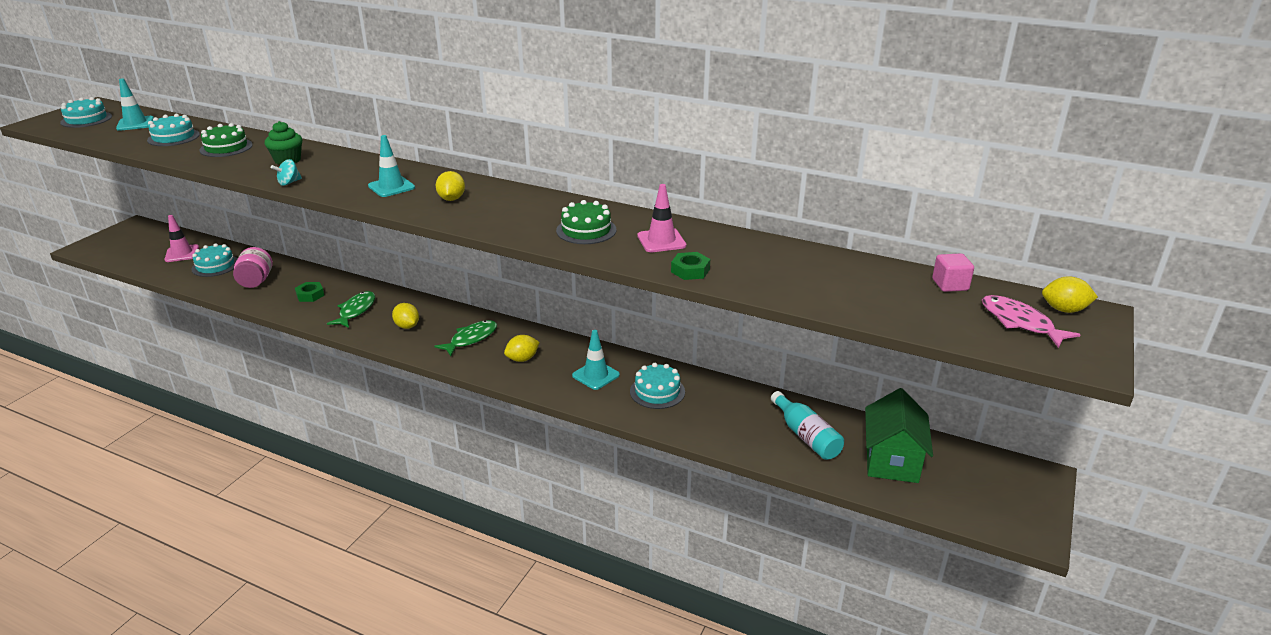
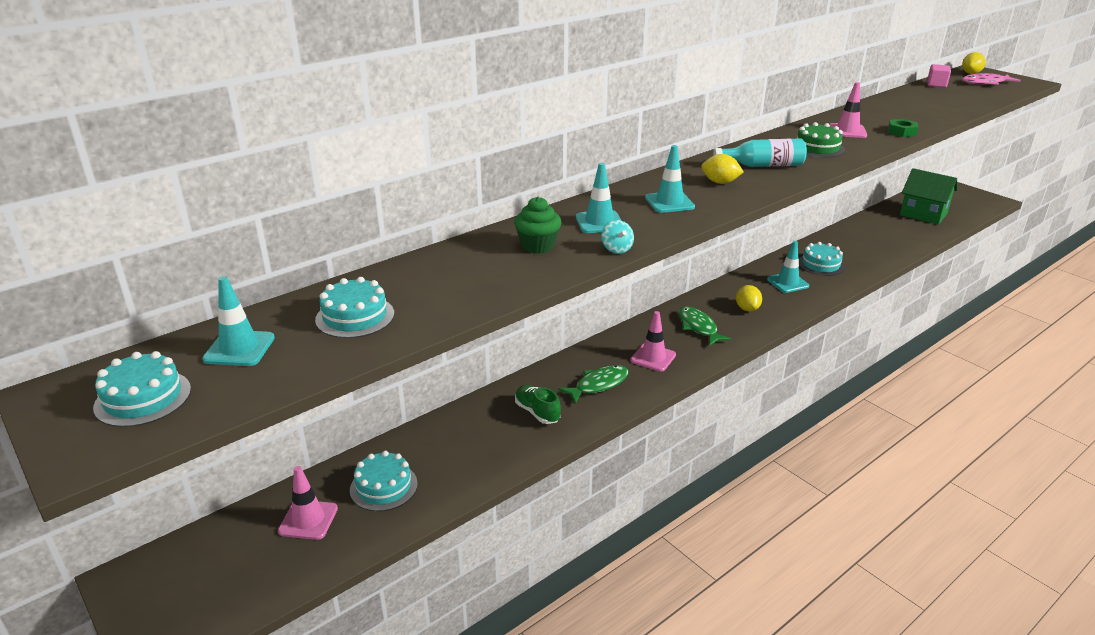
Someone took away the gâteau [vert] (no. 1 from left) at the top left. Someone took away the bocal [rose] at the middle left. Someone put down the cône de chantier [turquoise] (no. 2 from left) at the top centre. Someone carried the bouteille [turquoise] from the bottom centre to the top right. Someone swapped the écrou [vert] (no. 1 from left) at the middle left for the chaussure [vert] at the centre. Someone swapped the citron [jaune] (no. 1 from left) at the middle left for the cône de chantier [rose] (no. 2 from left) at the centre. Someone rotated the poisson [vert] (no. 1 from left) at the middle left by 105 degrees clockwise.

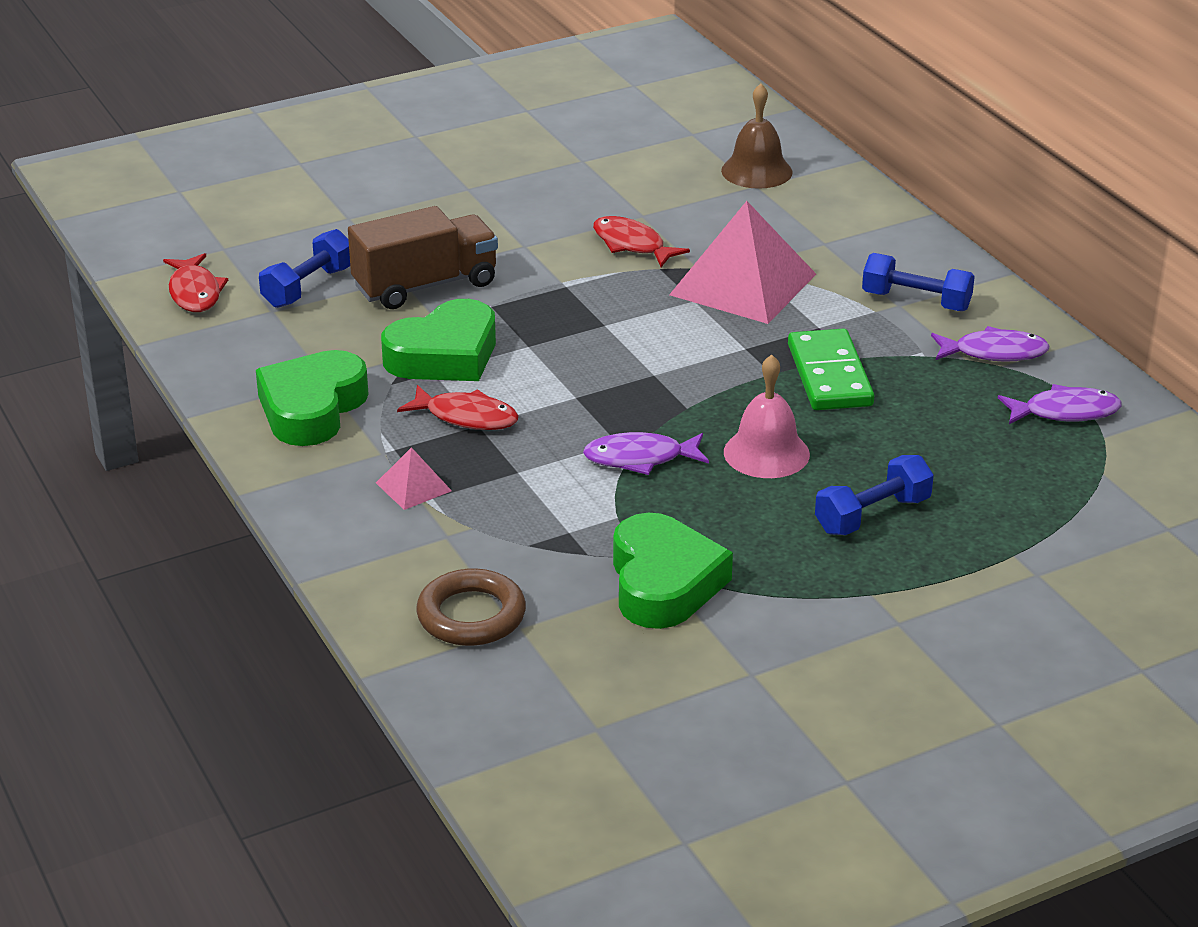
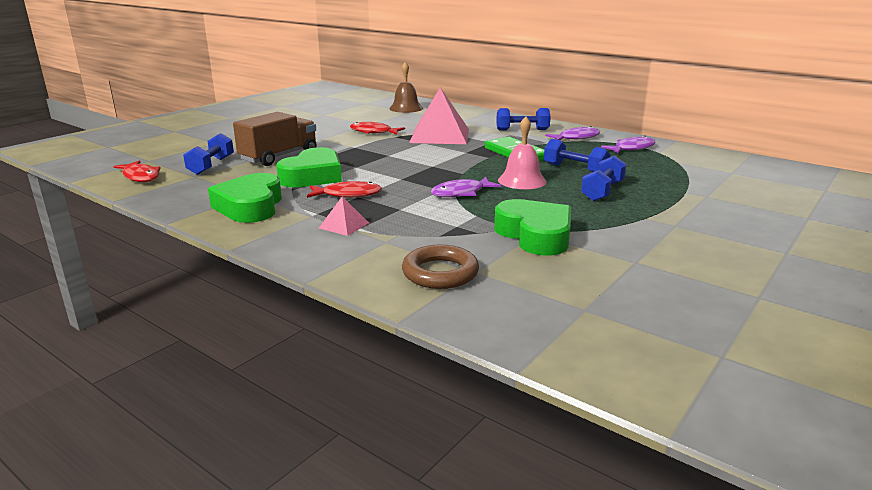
Someone put down the haltère [bleu] (no. 3 from left) at the top centre.

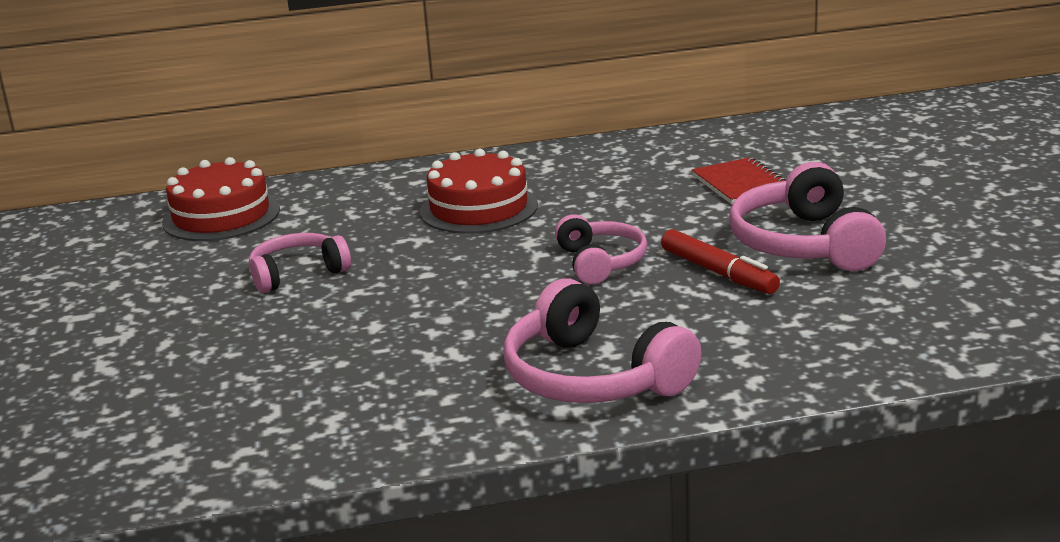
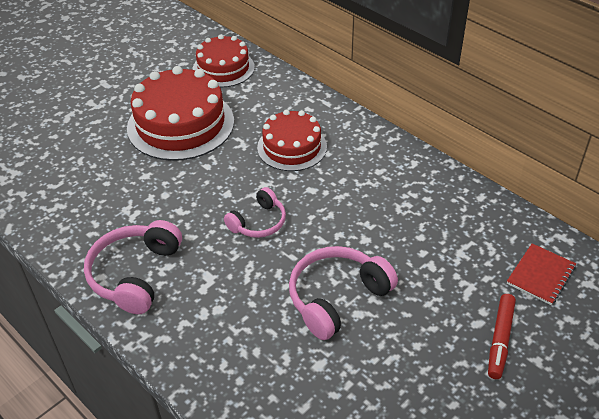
Someone carried the feutre [rouge] from the middle right to the bottom right. Someone carried the carnet [rouge] from the top right to the middle right. Someone swapped the casque audio [rose] (no. 1 from left) at the middle left for the gâteau [rouge] (no. 1 from left) at the top left.

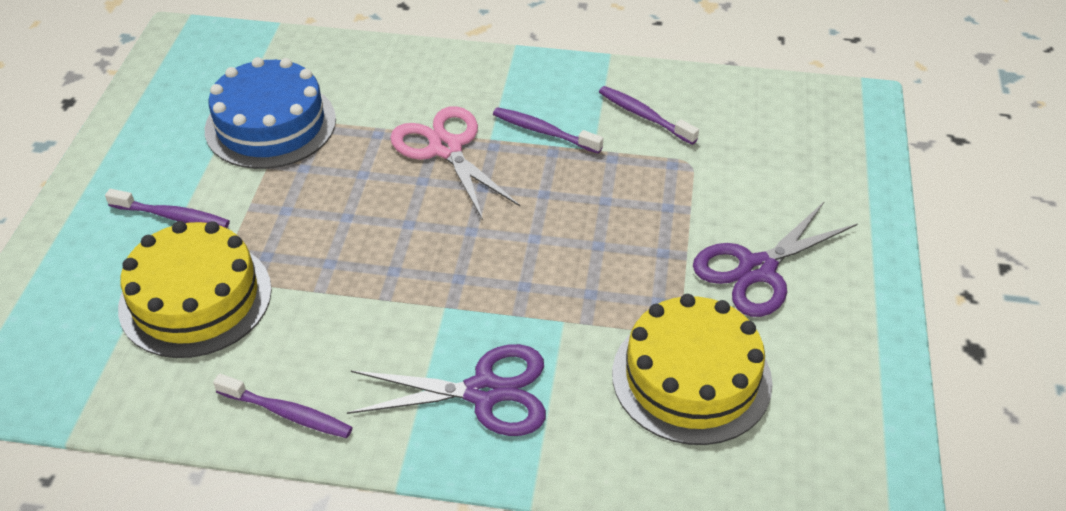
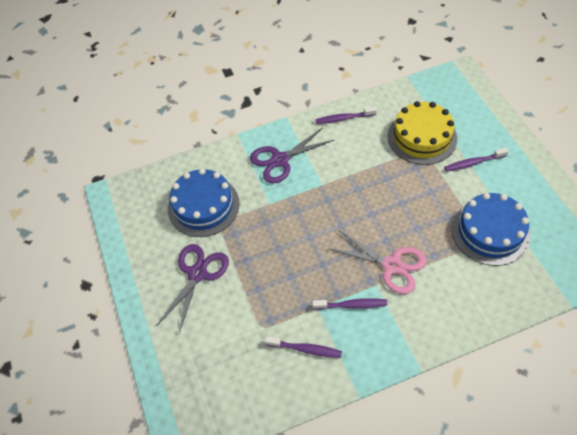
Someone repainted the gâteau [jaune] (no. 2 from left) at the bottom centre, which became the gâteau [bleu] (no. 1 from left) at the centre.

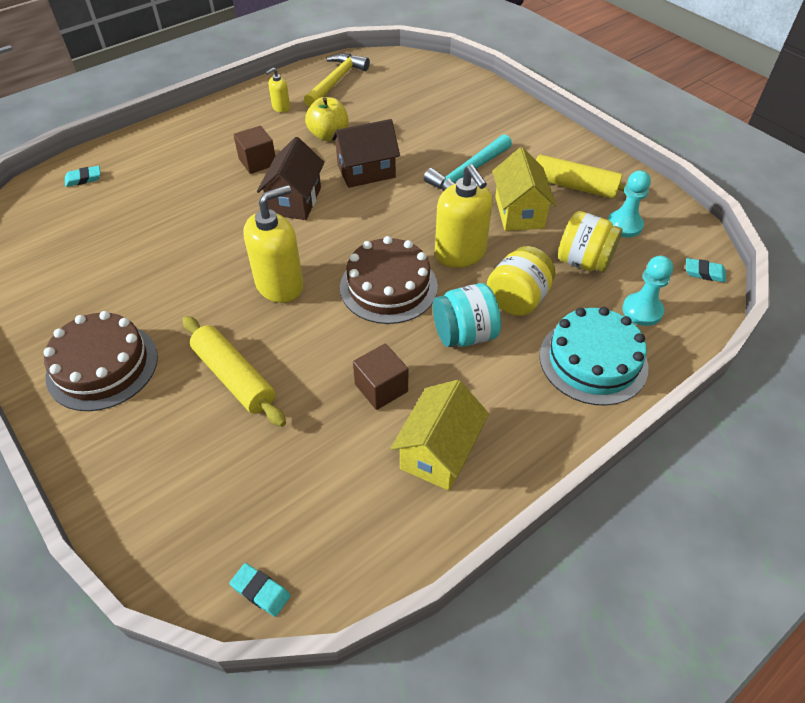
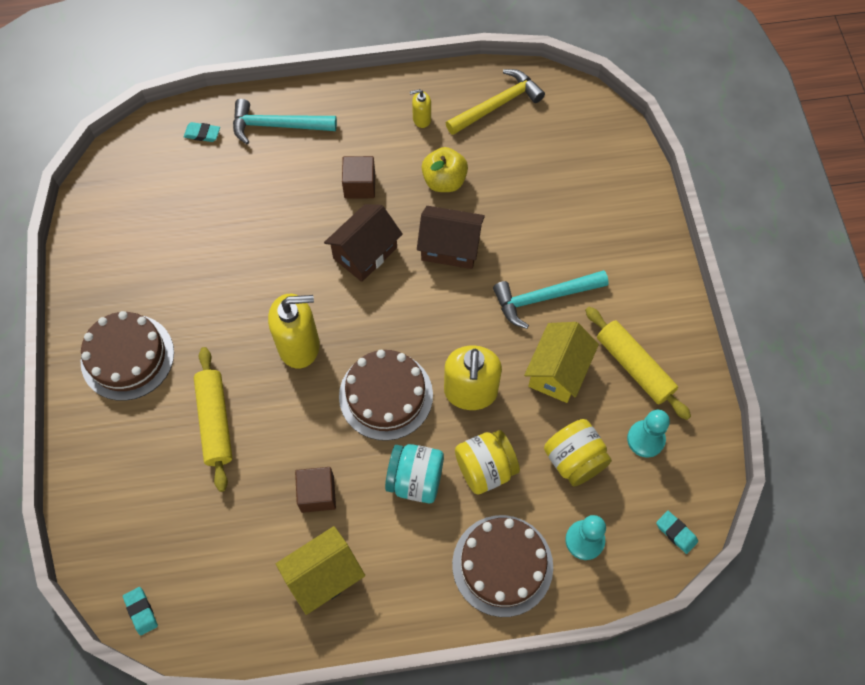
Someone put down the marteau [turquoise] (no. 1 from left) at the top left. Someone repainted the gâteau [turquoise] at the middle right, which became the gâteau [marron] (no. 3 from left) at the bottom centre.

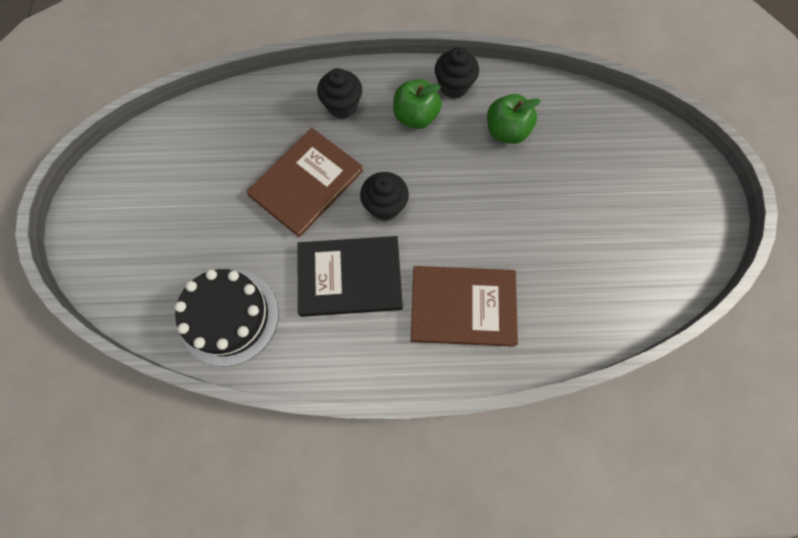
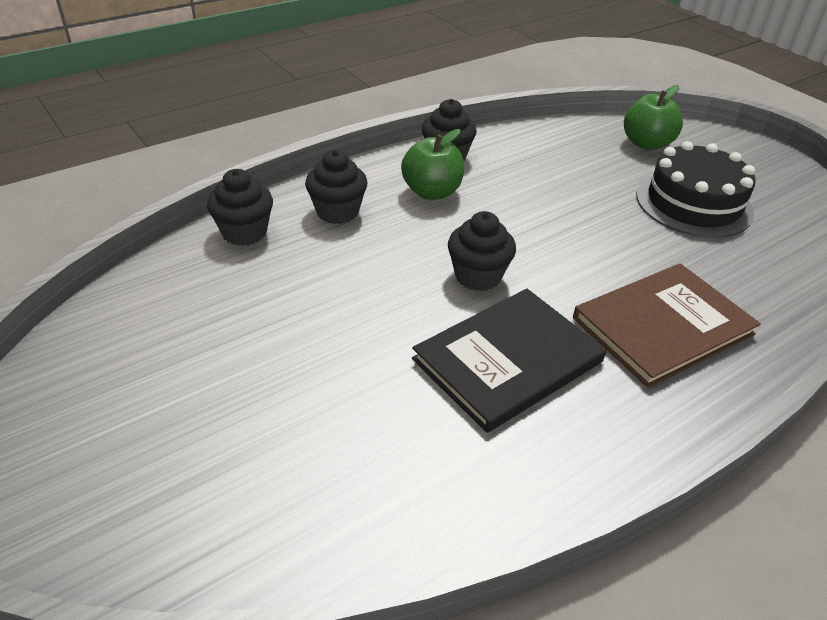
Someone took away the livre [marron] (no. 1 from left) at the centre. Someone put down the muffin [noir] (no. 1 from left) at the middle left. Someone carried the gâteau [noir] from the middle left to the top right. Someone carried the pomme [vert] (no. 2 from left) from the top centre to the top right.

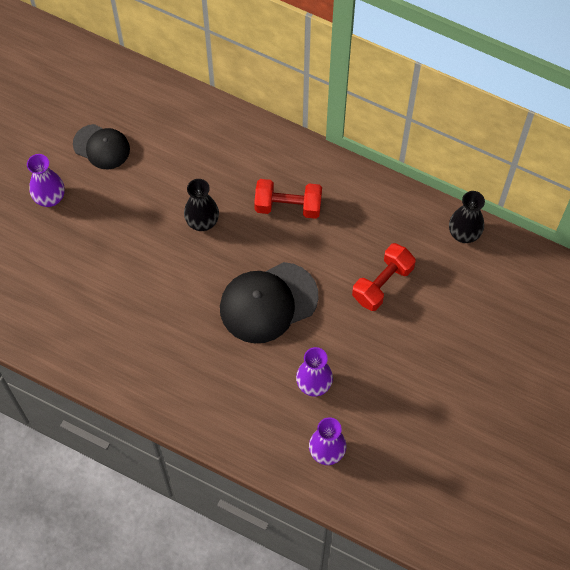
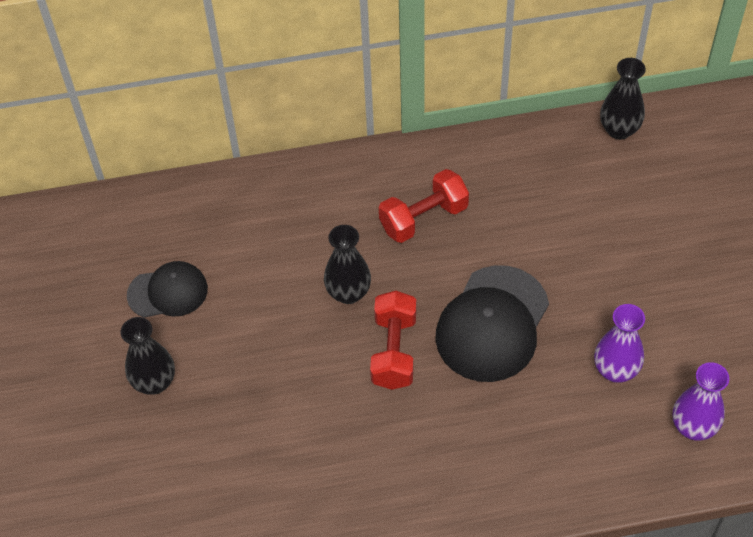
Someone carried the haltère [rouge] (no. 2 from left in the first image) from the middle right to the centre. Someone repainted the vase [violet] (no. 1 from left) at the top left, which became the vase [noir] (no. 1 from left) at the middle left.

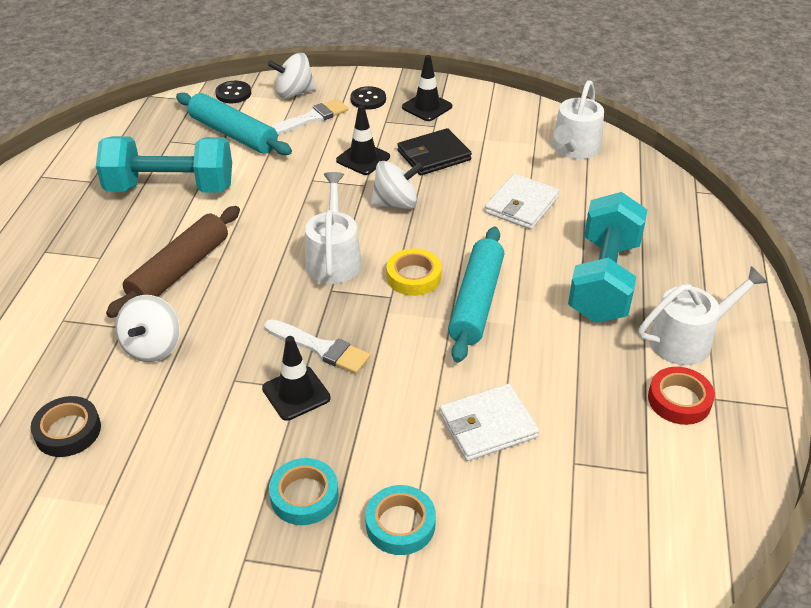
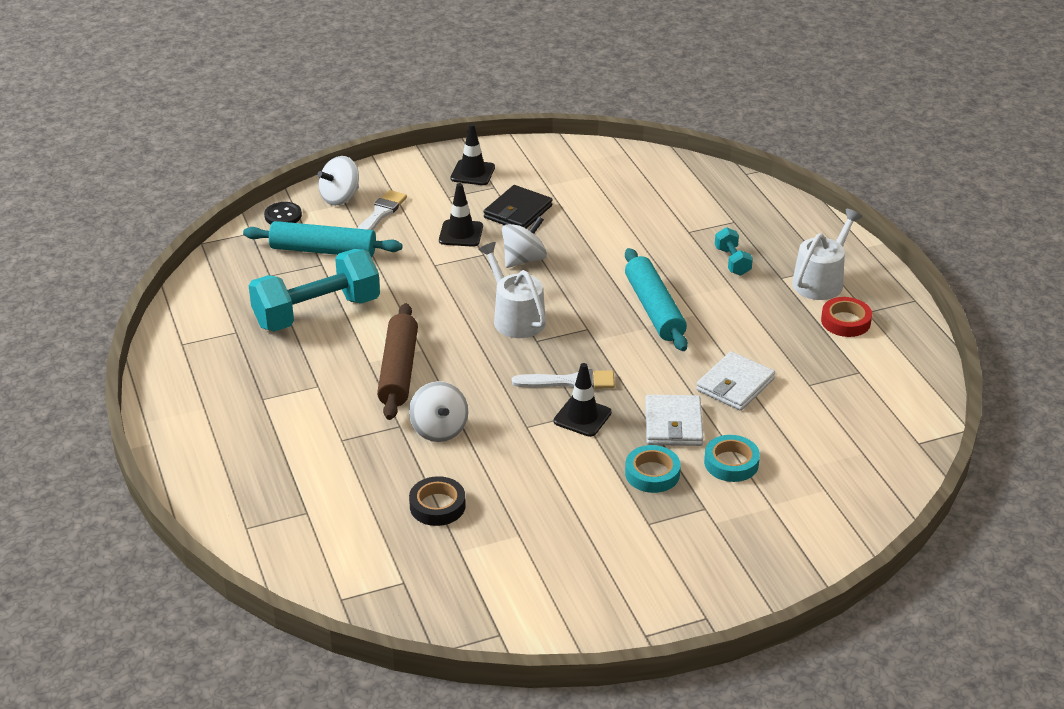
Someone took away the bouton [noir] (no. 2 from left) at the top centre. Someone took away the ruban adhésif [jaune] at the centre. Someone took away the arrosoir [blanc] (no. 2 from left) at the top right. Someone carried the portefeuille [blanc] (no. 2 from left in the first image) from the top centre to the centre. Someone scaled the haltère [turquoise] (no. 2 from left) at the middle right by 0.46.

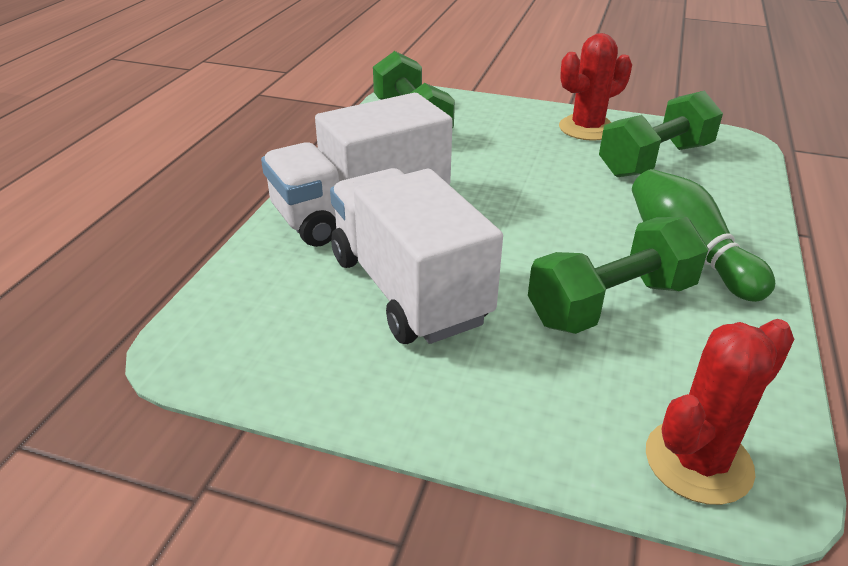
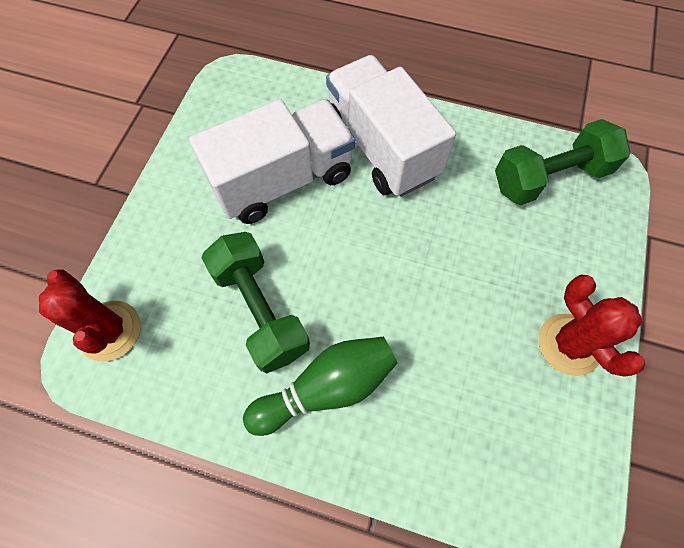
Someone took away the haltère [vert] (no. 3 from left) at the top right.

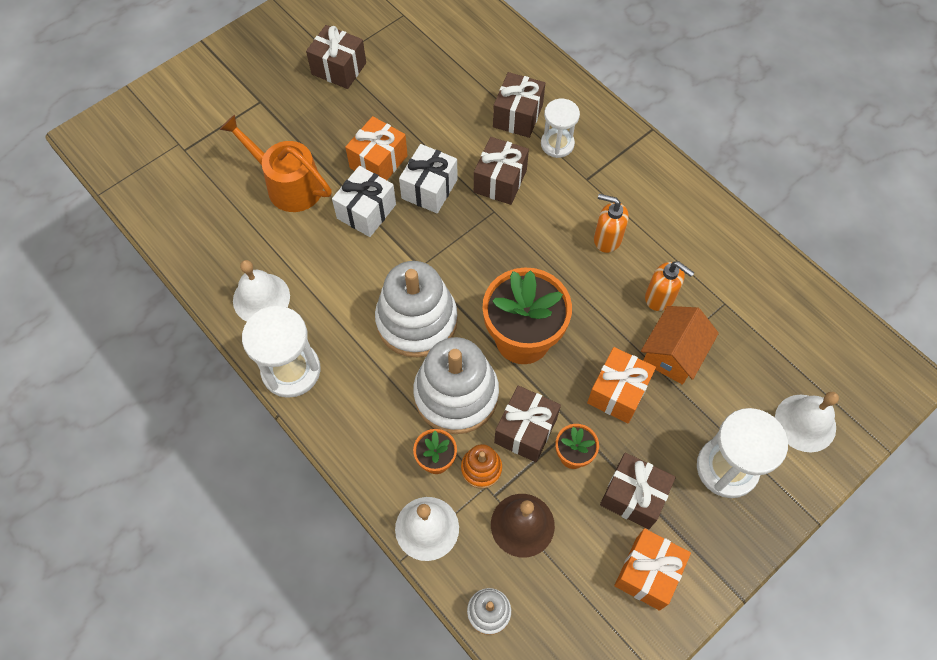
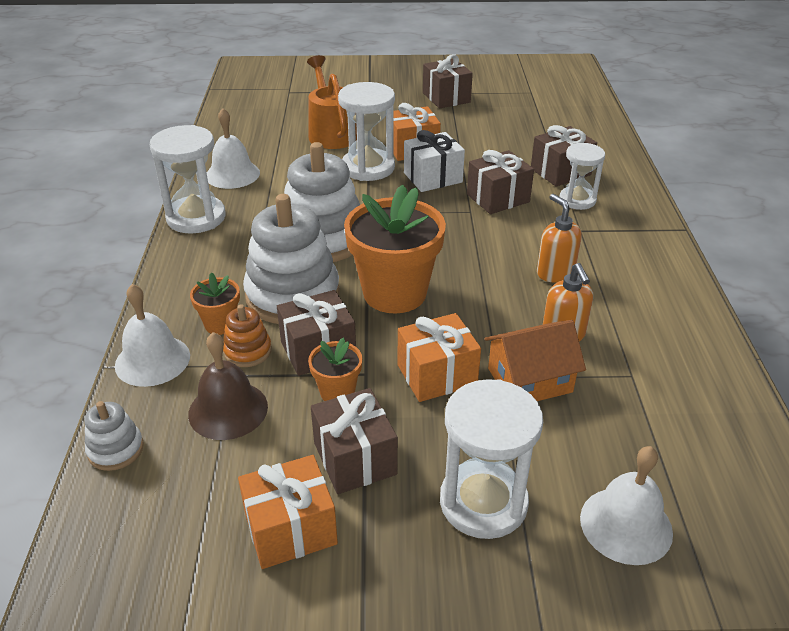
Someone swapped the cadeau [blanc] (no. 1 from left) at the top centre for the sablier [blanc] (no. 2 from left) at the top centre.

